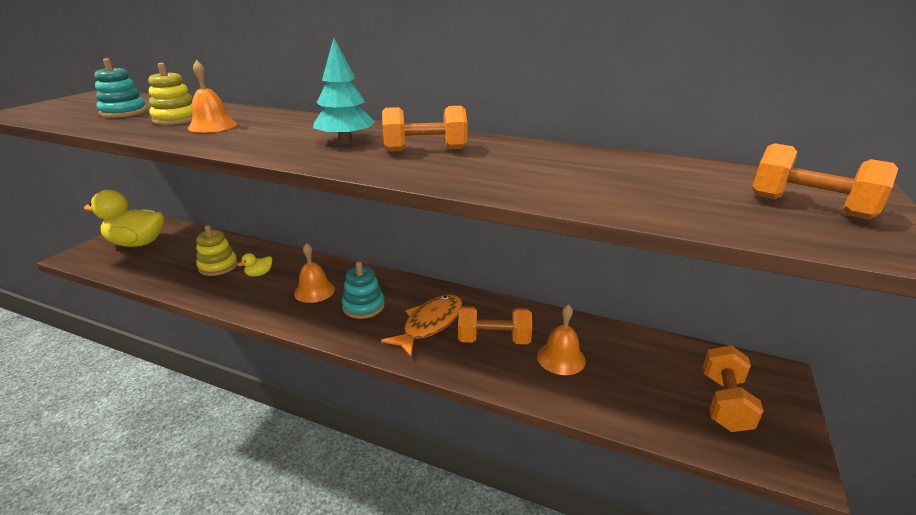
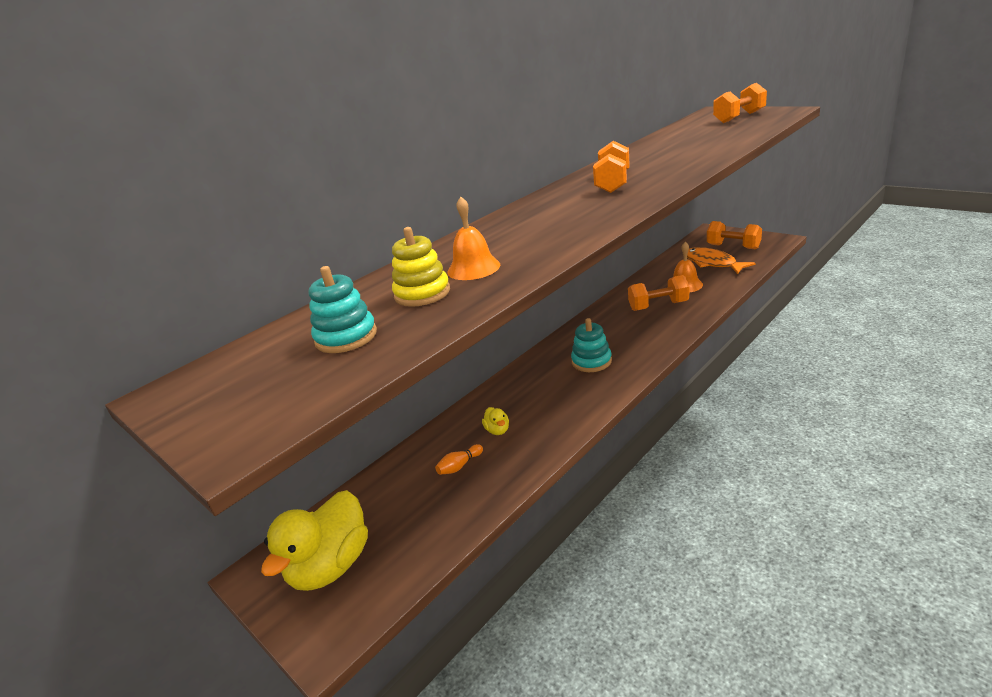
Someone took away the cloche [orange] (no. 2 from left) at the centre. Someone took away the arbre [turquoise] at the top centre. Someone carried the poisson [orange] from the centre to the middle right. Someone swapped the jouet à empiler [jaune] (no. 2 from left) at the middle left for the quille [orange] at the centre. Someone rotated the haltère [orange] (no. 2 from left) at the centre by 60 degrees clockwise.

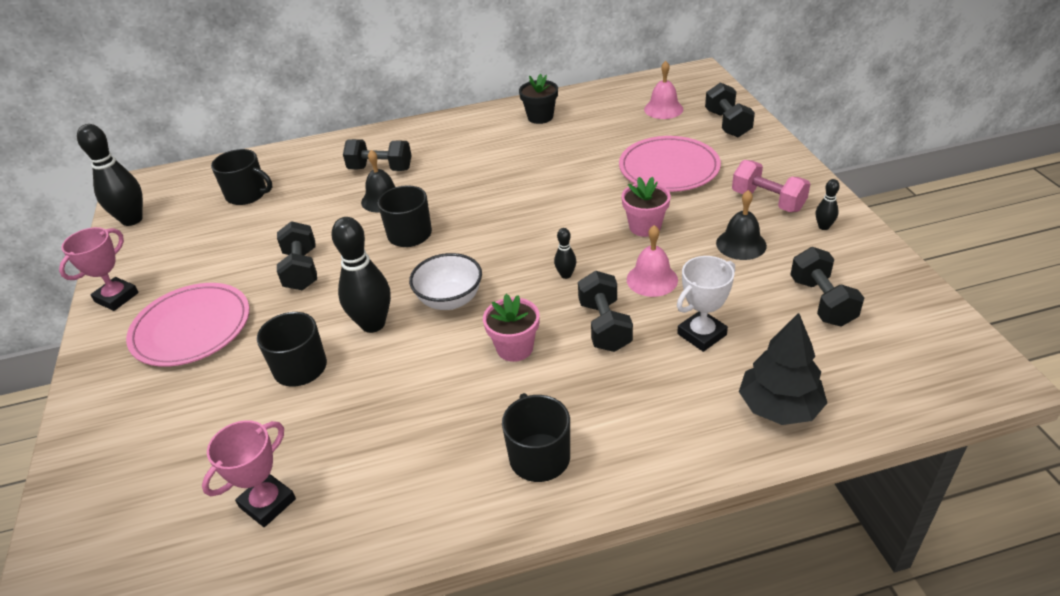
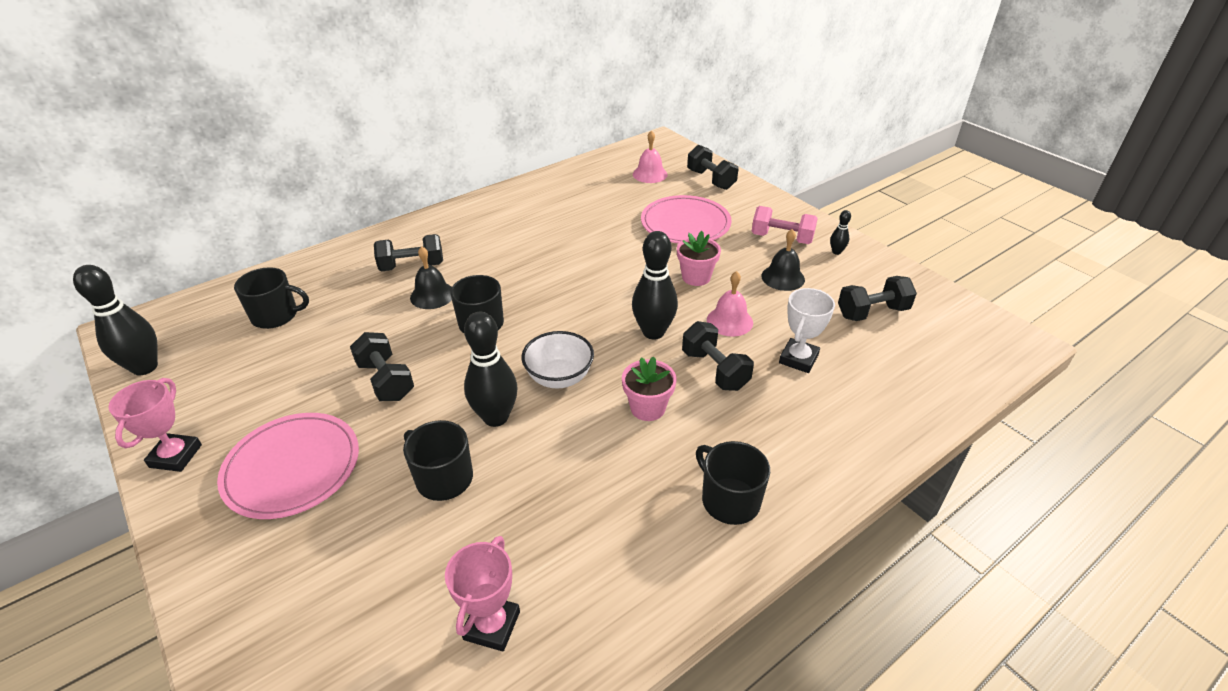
Someone took away the pot de fleurs [noir] at the top centre. Someone took away the arbre [noir] at the middle right. Someone rotated the haltère [noir] (no. 5 from left) at the middle right by 75 degrees counterclockwise. Someone scaled the quille [noir] (no. 3 from left) at the centre by 2.15.

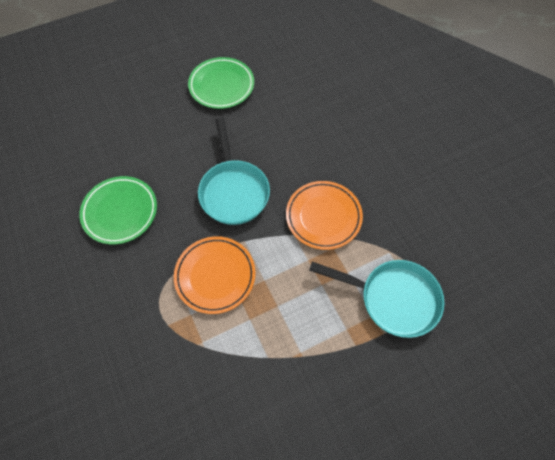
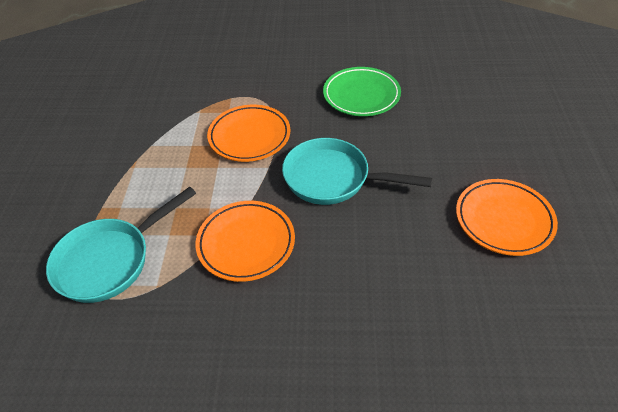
Someone repainted the assiette [vert] (no. 2 from left) at the top centre, which became the assiette [orange] (no. 3 from left) at the middle right.

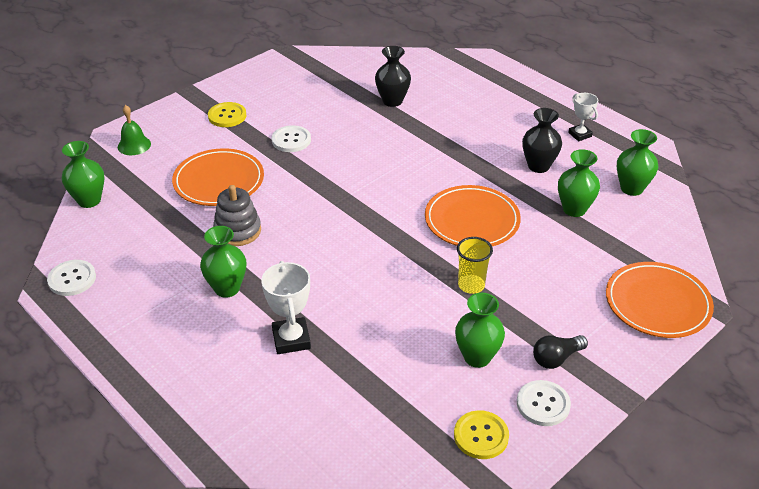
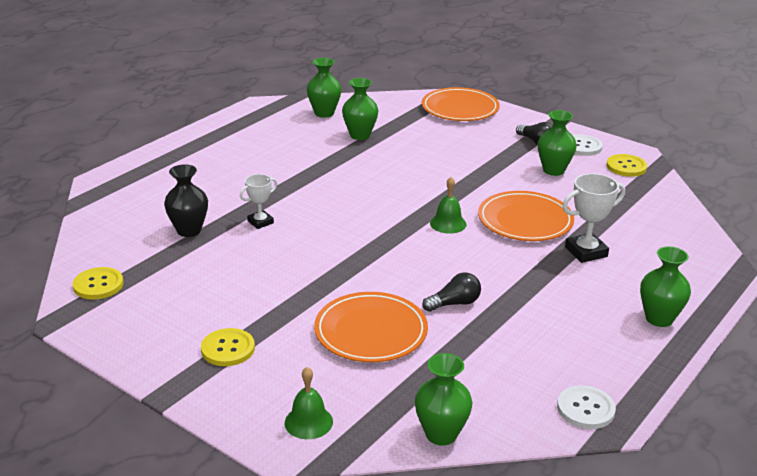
Someone took away the bouton [blanc] (no. 2 from left) at the top centre. Someone took away the gobelet [jaune] at the centre. Someone took away the vase [noir] (no. 2 from left) at the top right. Someone put down the bouton [jaune] (no. 1 from left) at the middle left. Someone put down the cloche [vert] (no. 2 from left) at the centre. Someone carried the vase [vert] (no. 2 from left in the first image) from the middle left to the middle right. Someone carried the assiette [orange] (no. 2 from left in the first image) from the centre to the middle right. Someone carried the trophée [blanc] (no. 2 from left in the first image) from the top right to the centre. Someone swapped the jouet à empiler [gris] at the middle left for the ampoule [noir] (no. 1 from left) at the centre.

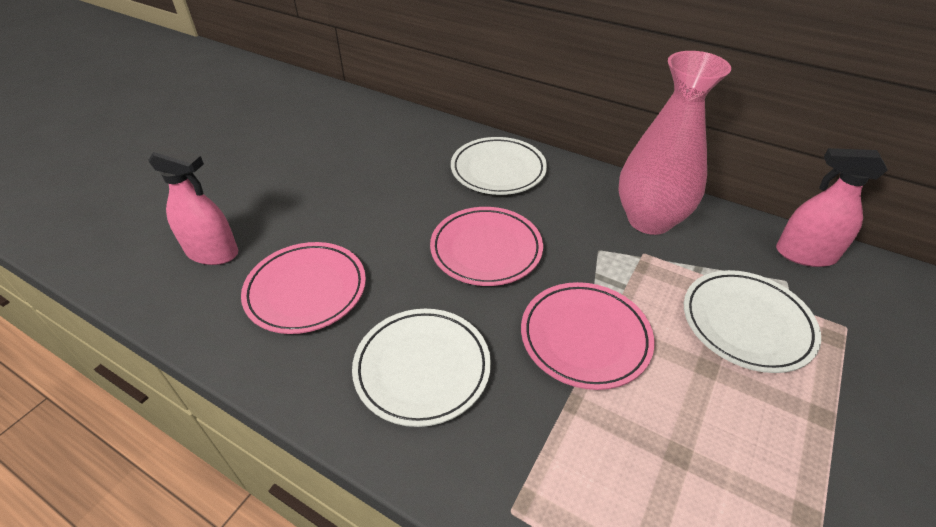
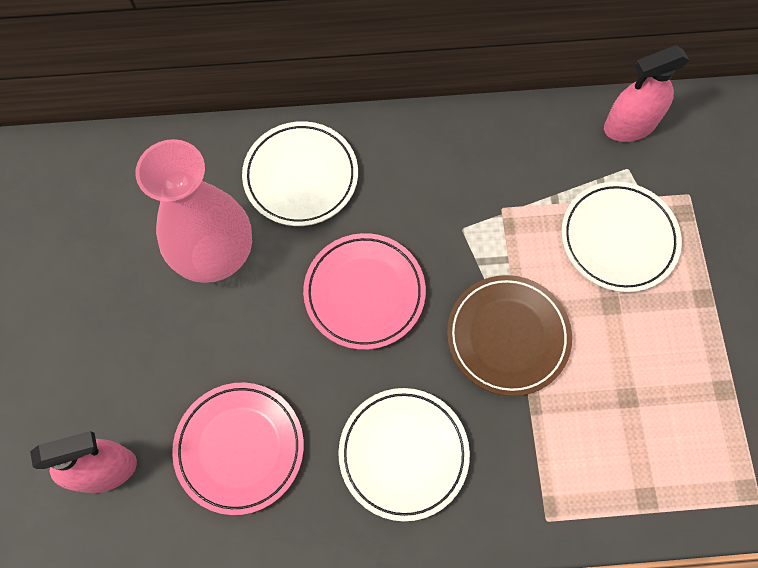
Someone carried the vase [rose] from the top right to the middle left. Someone repainted the assiette [rose] (no. 3 from left) at the centre, which became the assiette [marron] at the middle right.

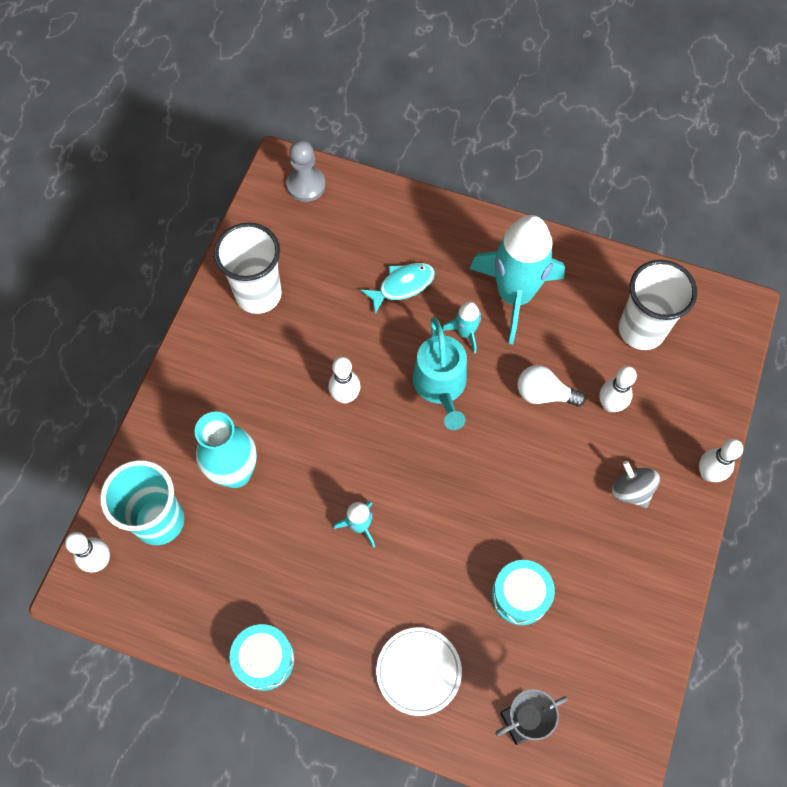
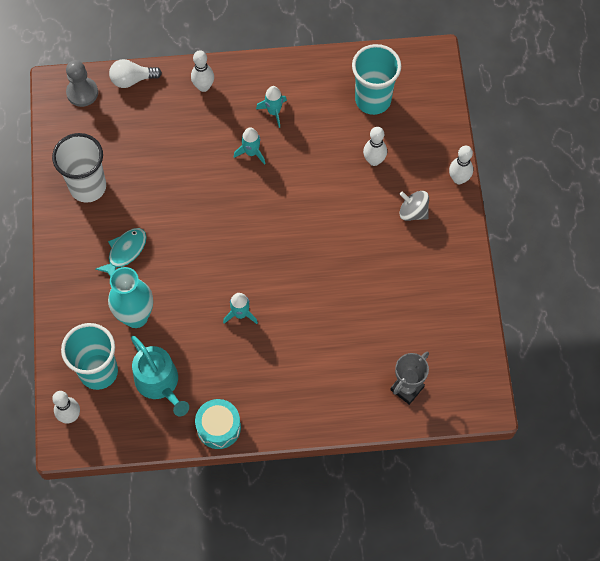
Someone took away the assiette [blanc] at the bottom centre. Someone took away the tambour [turquoise] (no. 2 from left) at the bottom centre. Someone carried the quille [blanc] (no. 2 from left) from the centre to the top centre. Someone carried the poisson [turquoise] from the centre to the middle left. Someone carried the arrosoir [turquoise] from the centre to the bottom left. Someone carried the ampoule [blanc] from the middle right to the top left. Someone repainted the gobelet [blanc] (no. 2 from left) at the middle right, which became the gobelet [turquoise] (no. 2 from left) at the top centre. Someone scaled the fusée [turquoise] (no. 3 from left) at the centre by 0.44.

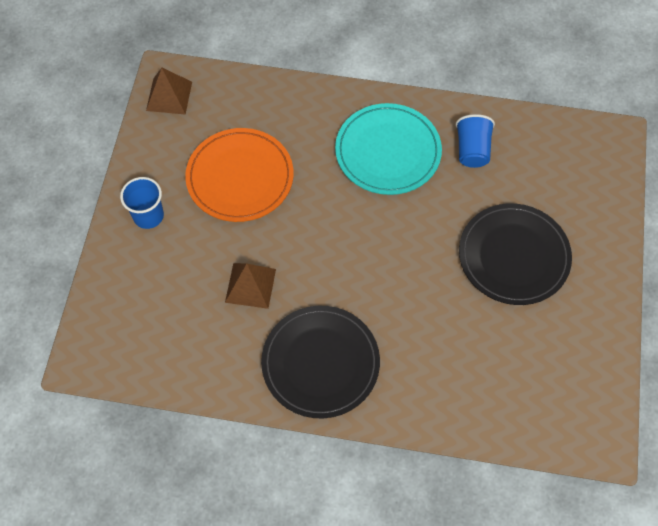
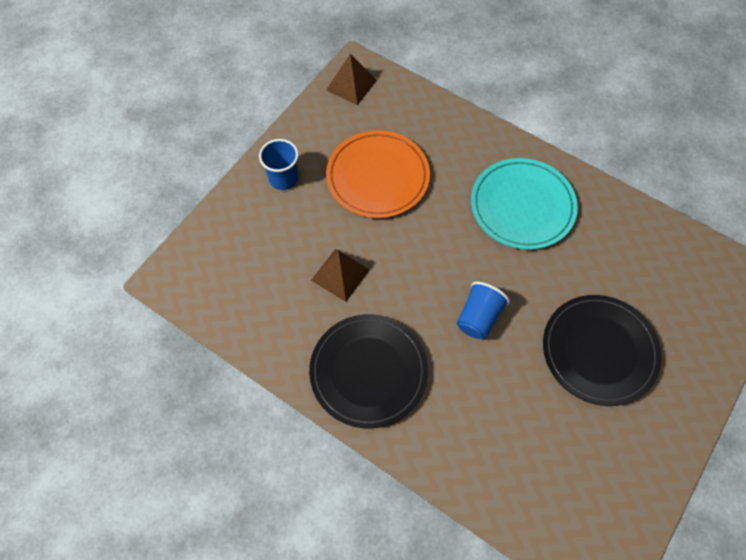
Someone carried the gobelet [bleu] (no. 2 from left) from the top right to the centre.

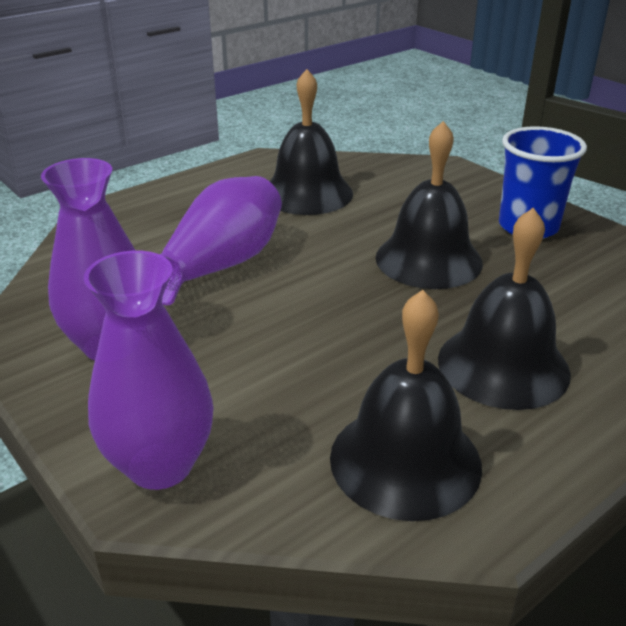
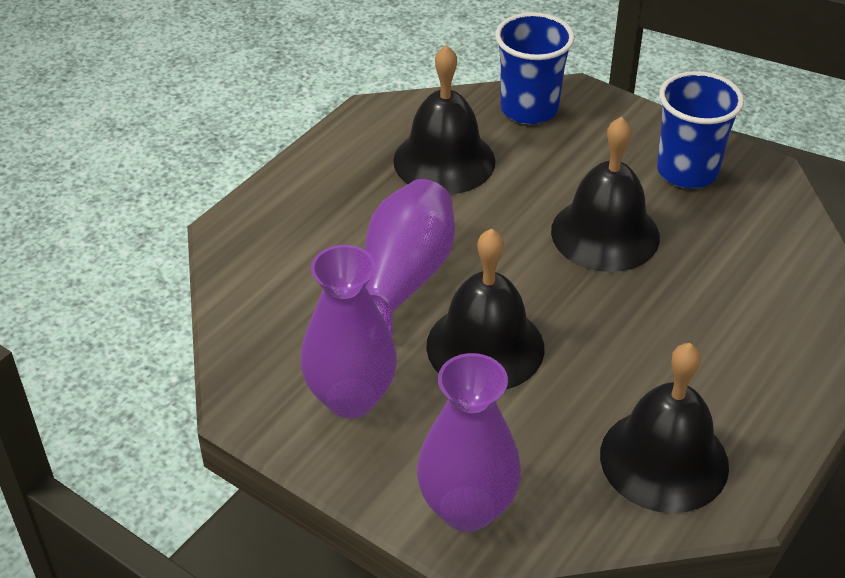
Someone put down the gobelet [bleu] (no. 1 from left) at the top centre. Someone carried the cloche [noir] (no. 4 from left in the first image) from the middle right to the centre.

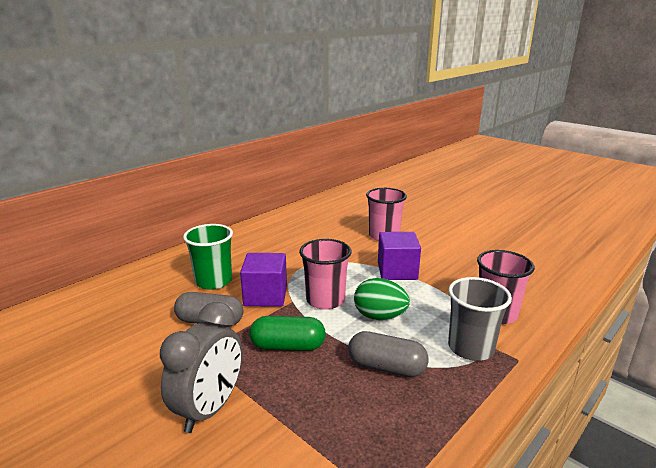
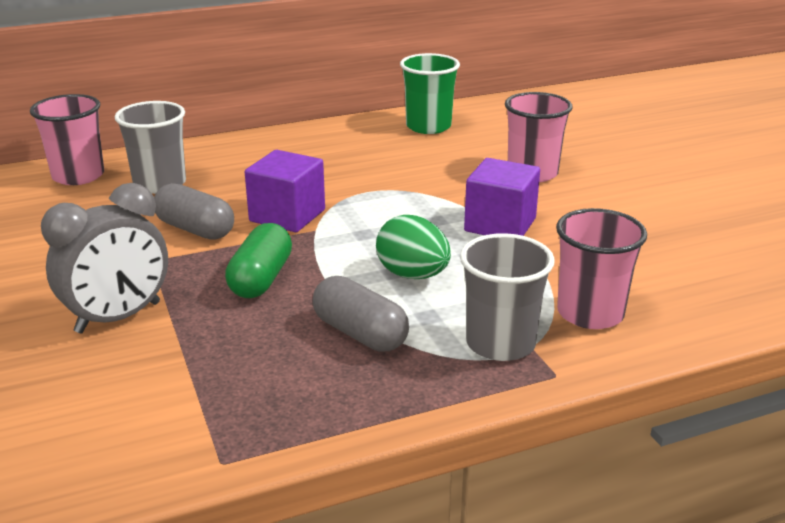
Someone put down the gobelet [gris] (no. 1 from left) at the top left. Someone carried the gobelet [vert] from the middle left to the top centre. Someone carried the gobelet [rose] (no. 1 from left) from the centre to the top left. Someone rotated the gélule [vert] at the bottom centre by 75 degrees clockwise.

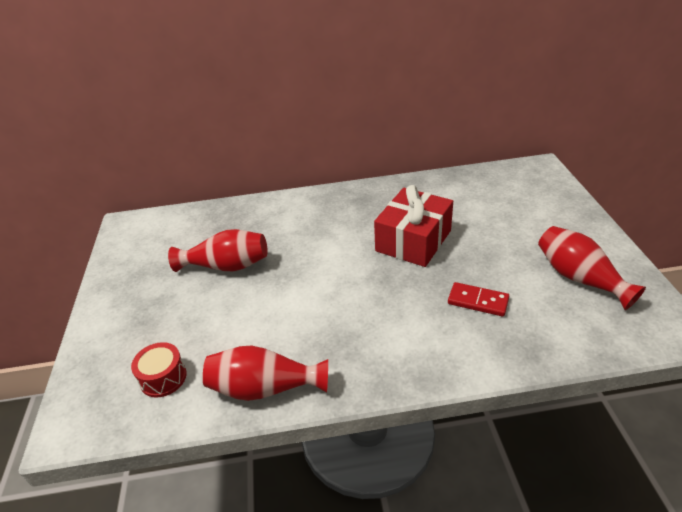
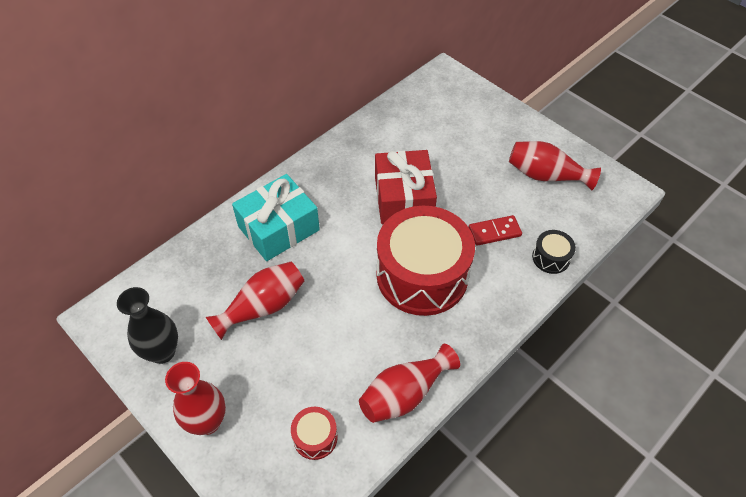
Someone put down the vase [noir] at the middle left. Someone put down the vase [rouge] (no. 1 from left) at the bottom left. Someone put down the cadeau [turquoise] at the centre. Someone put down the tambour [rouge] (no. 2 from left) at the centre. Someone put down the tambour [noir] at the middle right.

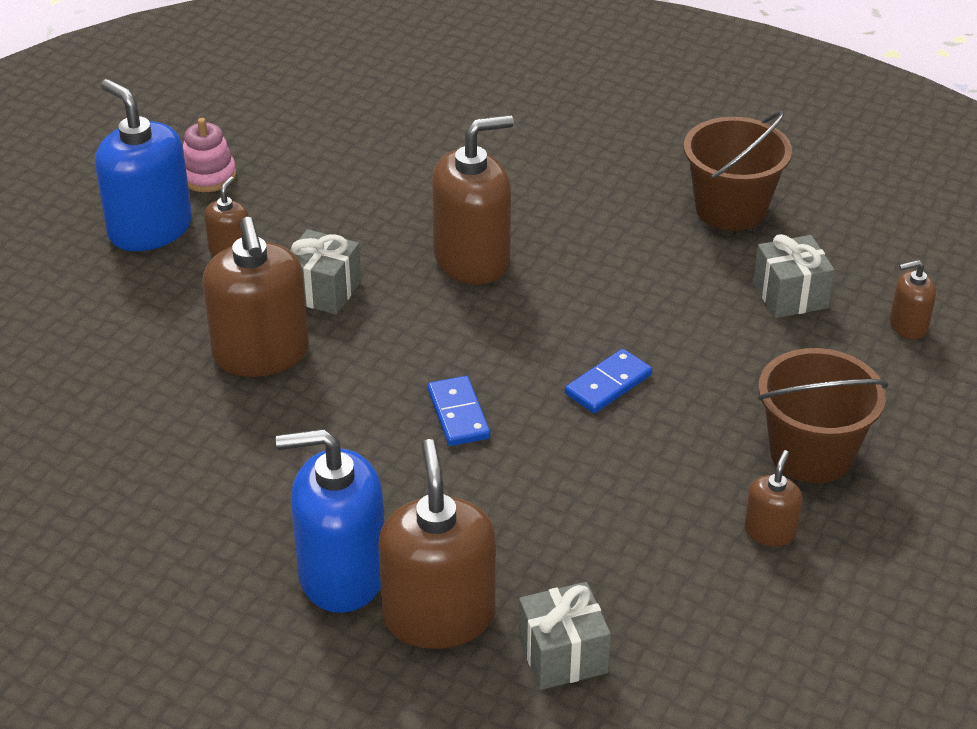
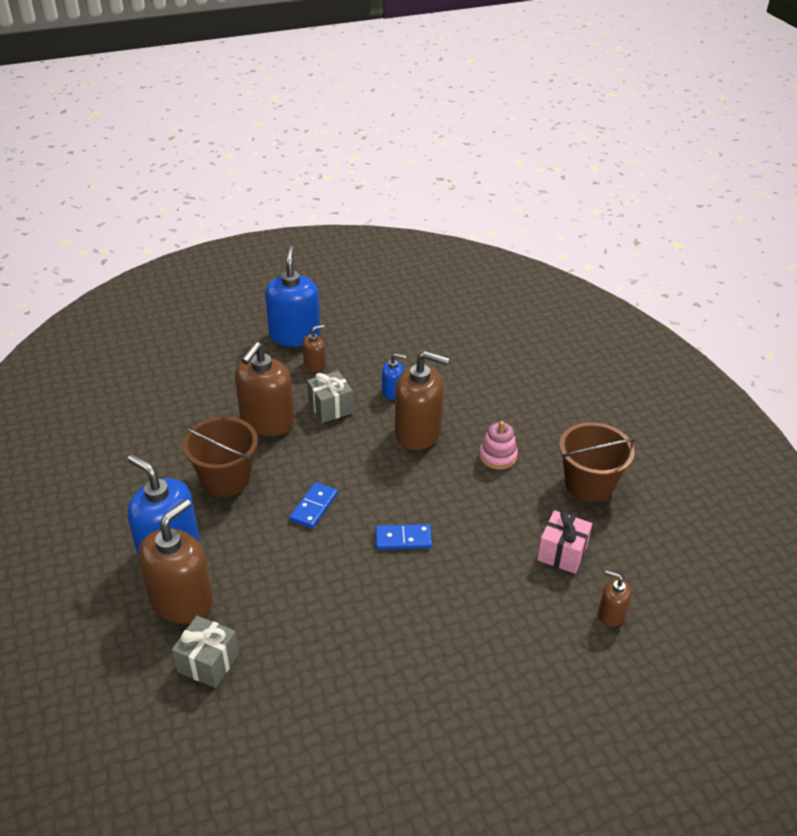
Someone took away the distributeur de savon [marron] (no. 5 from left) at the bottom right. Someone put down the distributeur de savon [bleu] (no. 3 from left) at the centre. Someone carried the jouet à empiler [rose] from the top left to the centre. Someone carried the seau [marron] (no. 2 from left in the first image) from the middle right to the middle left. Someone repainted the cadeau [gris] (no. 3 from left) at the middle right, which became the cadeau [rose] at the middle right.

